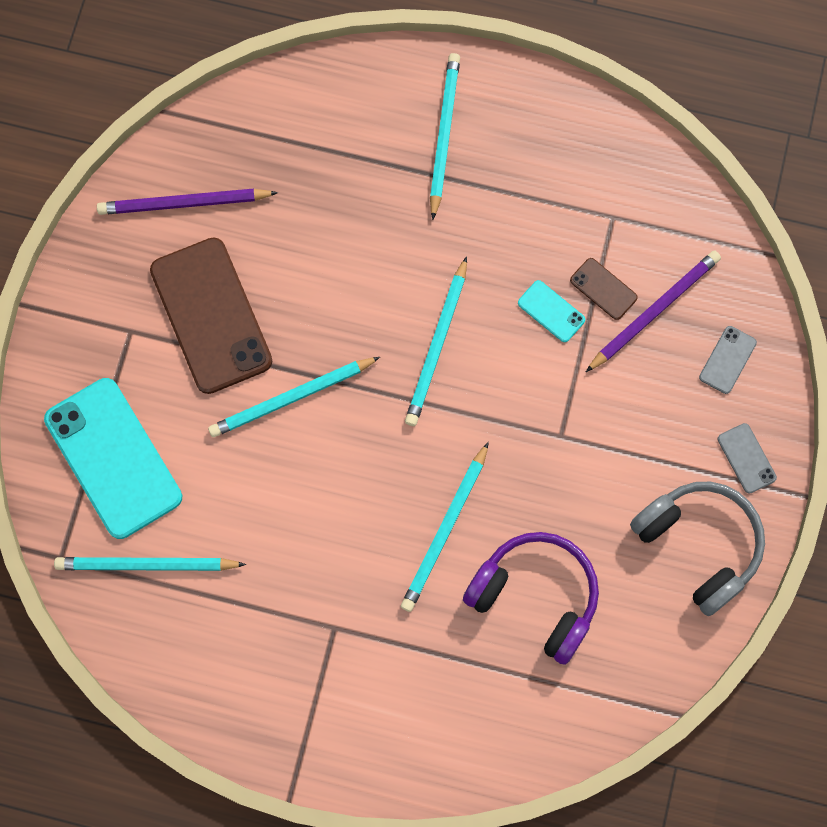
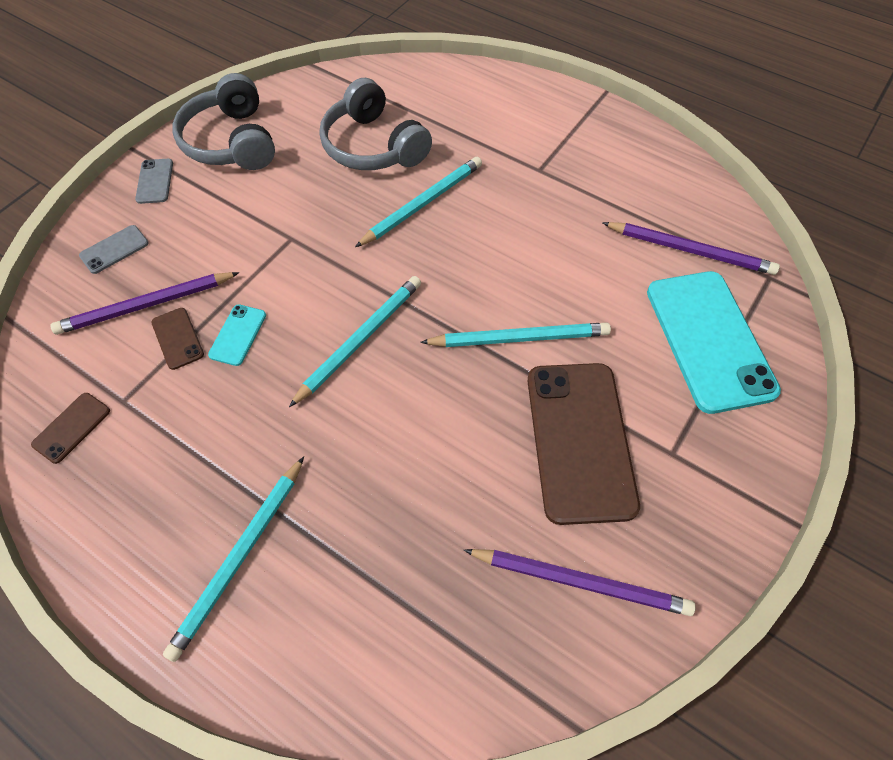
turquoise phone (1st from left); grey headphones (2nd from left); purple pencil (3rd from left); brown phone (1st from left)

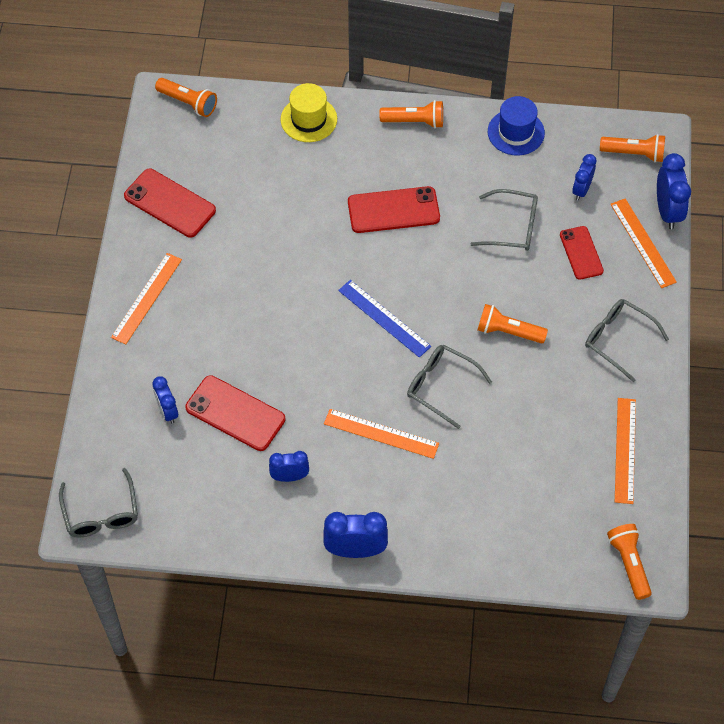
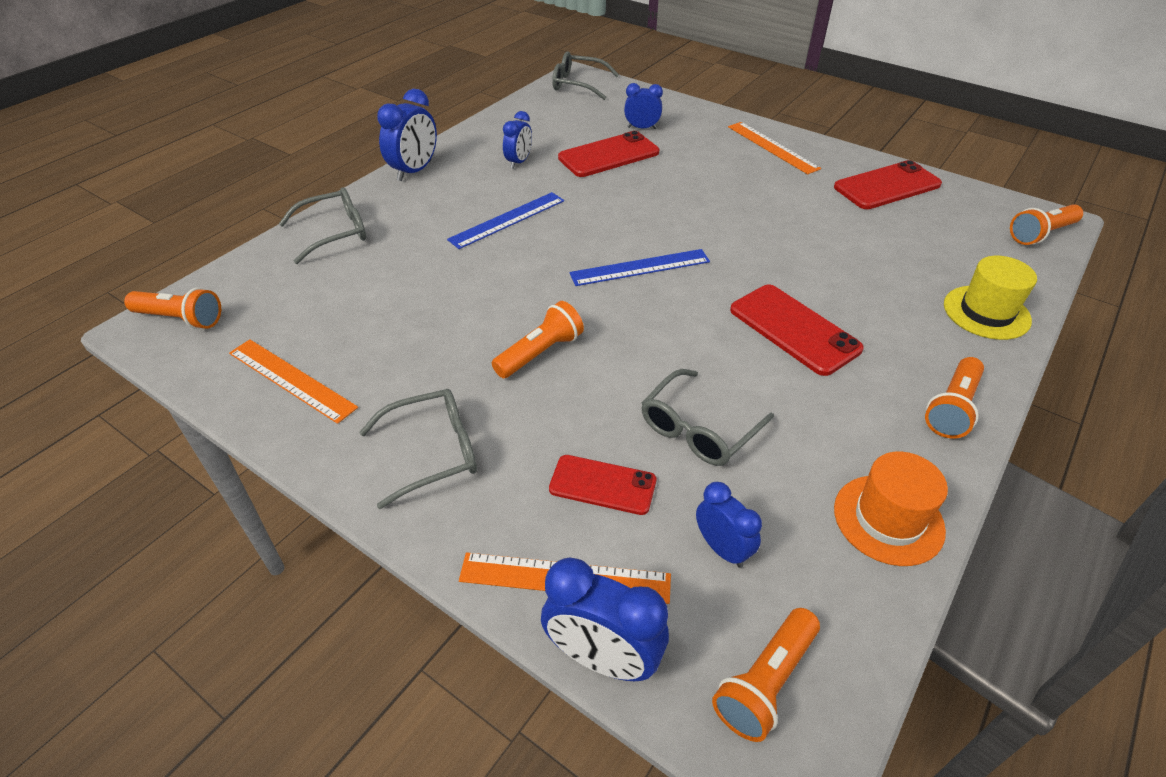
orange hat; red phone (3rd from left); grey glasses (1st from left); blue ruler (1st from left)

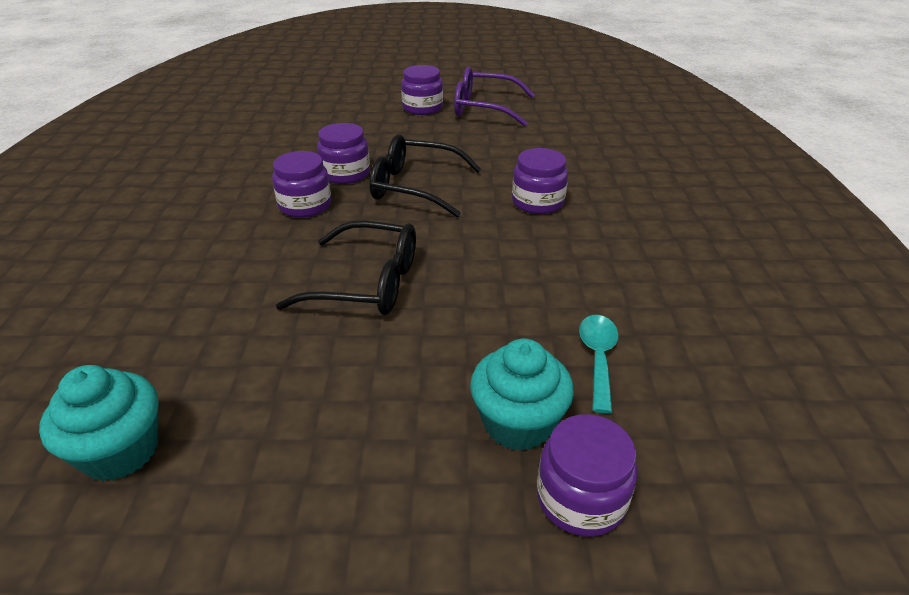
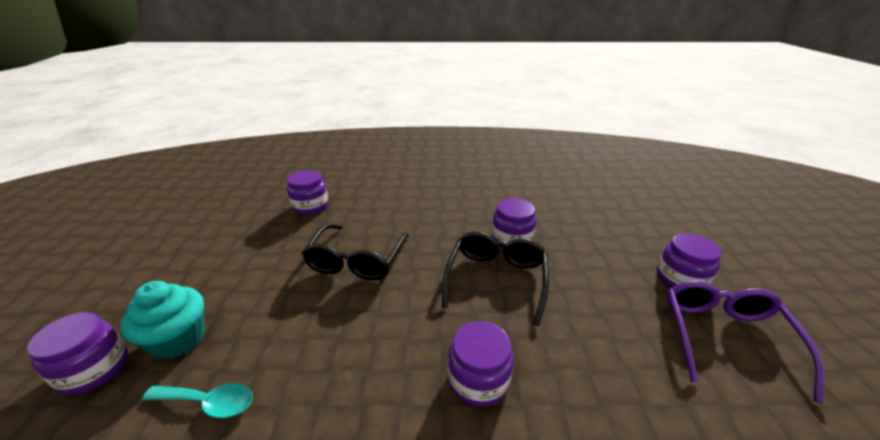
purple jar (2nd from left); turquoise cupcake (1st from left in the first image)

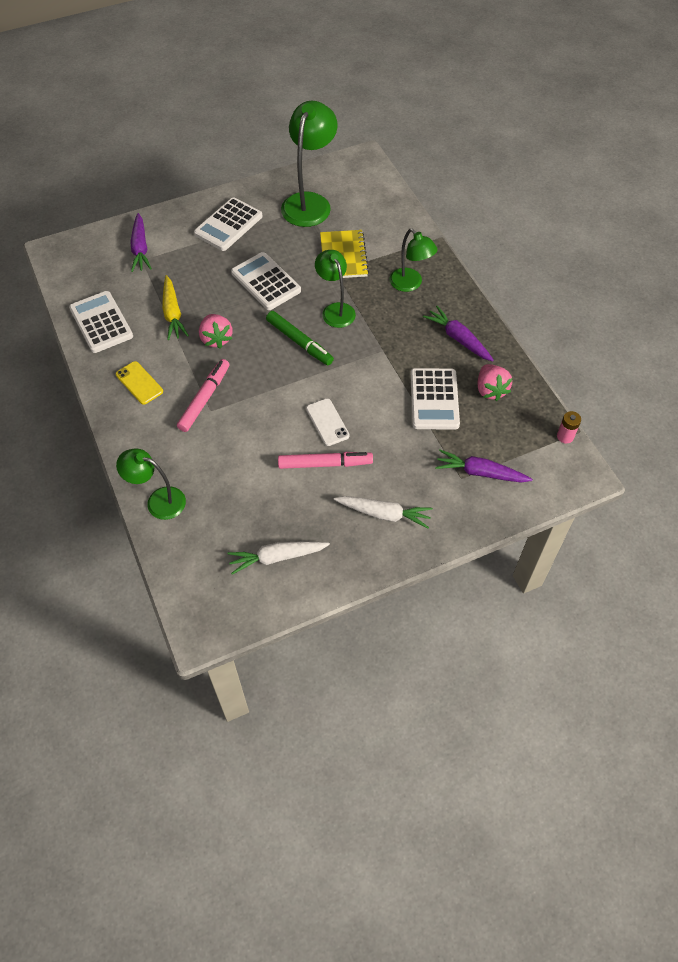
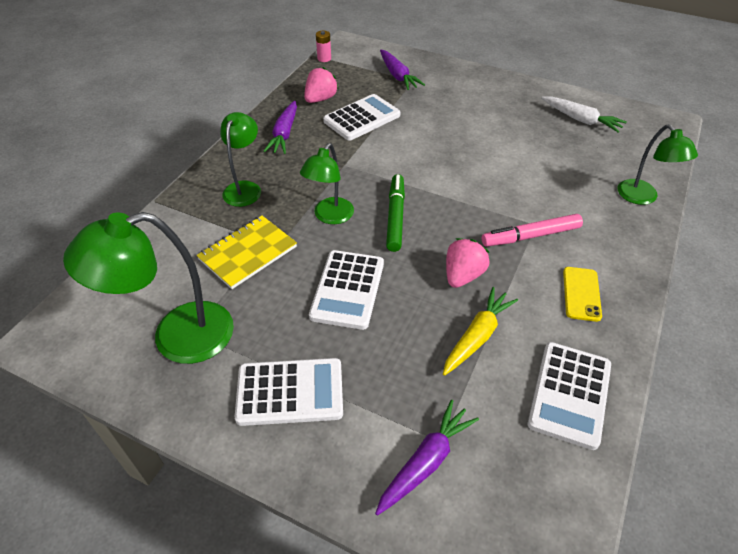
white phone; pink marker (2nd from left in the first image); white carrot (2nd from left in the first image)

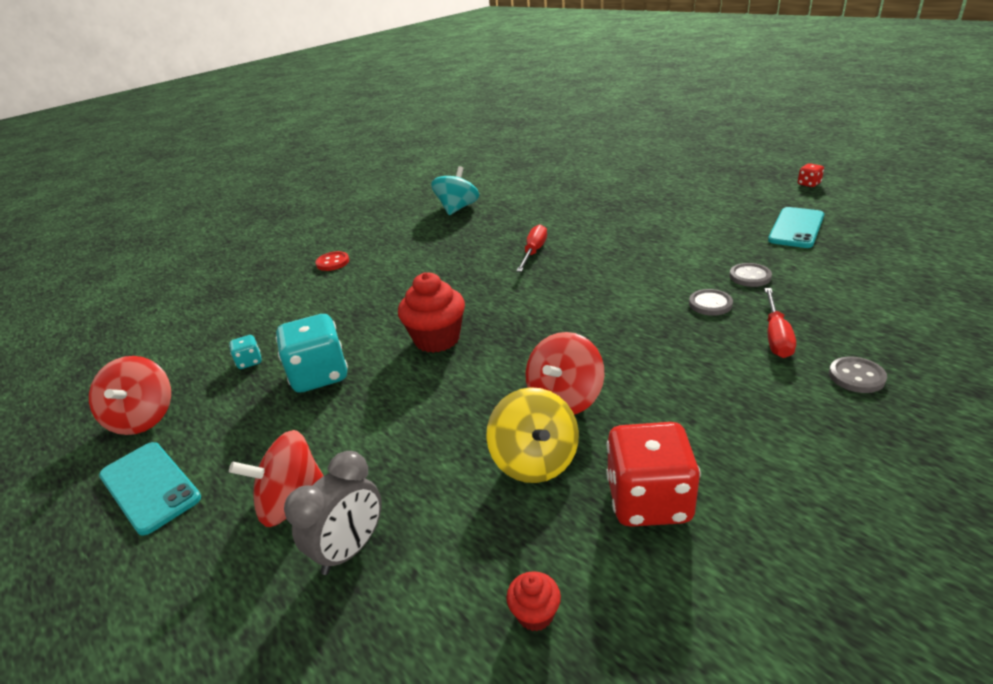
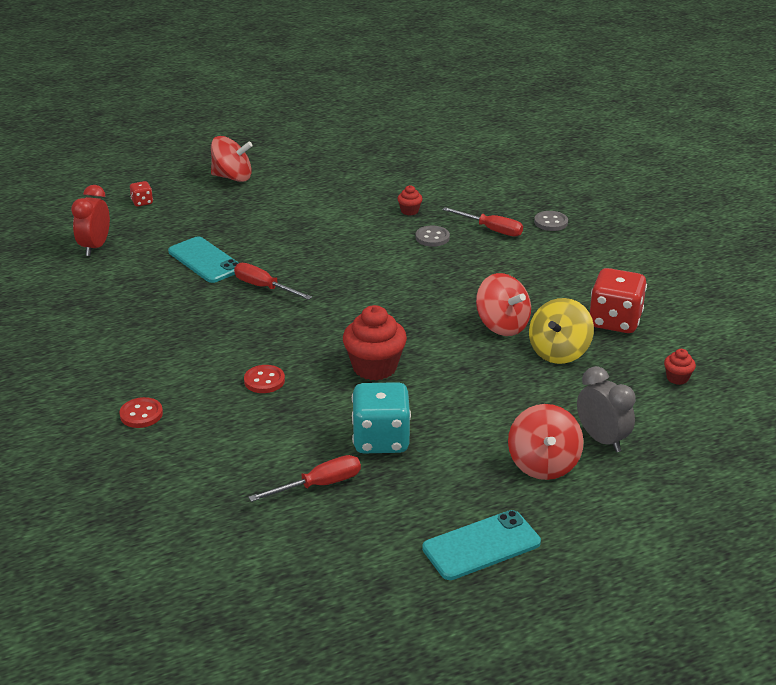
red dice (1st from left); turquoise spinning top; turquoise phone (1st from left); red cupcake (2nd from left); red screwdriver (2nd from left); red spinning top (1st from left); yellow spinning top; red clock; red button (2nd from left)

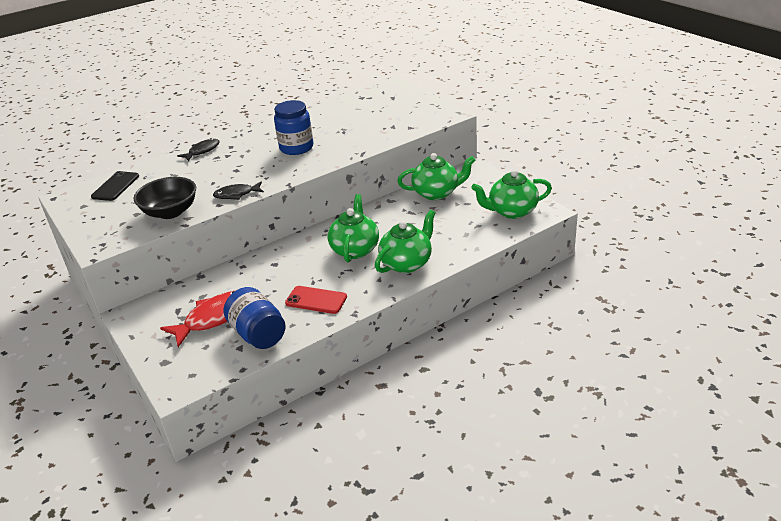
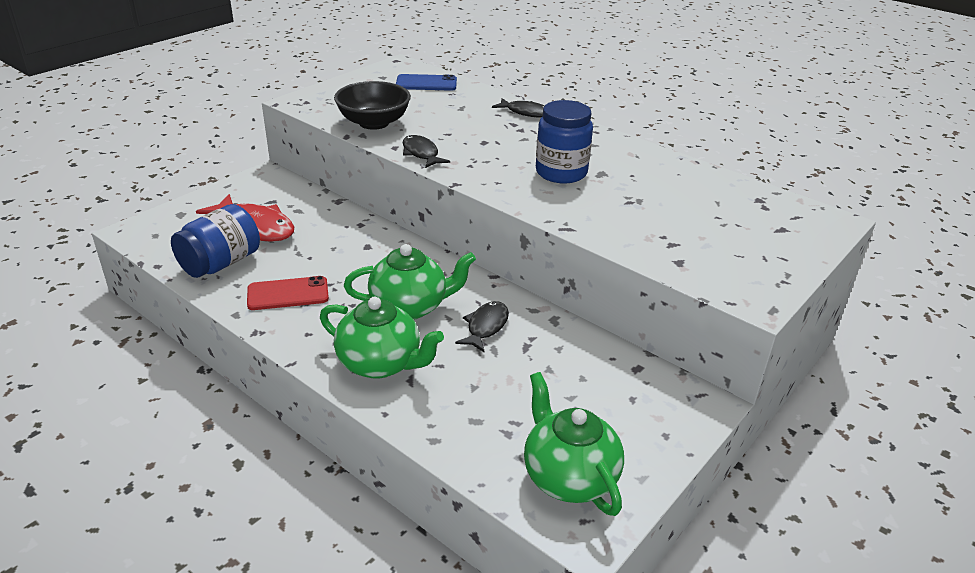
green teapot (3rd from left in the first image); blue phone; red phone; black fish (2nd from left)

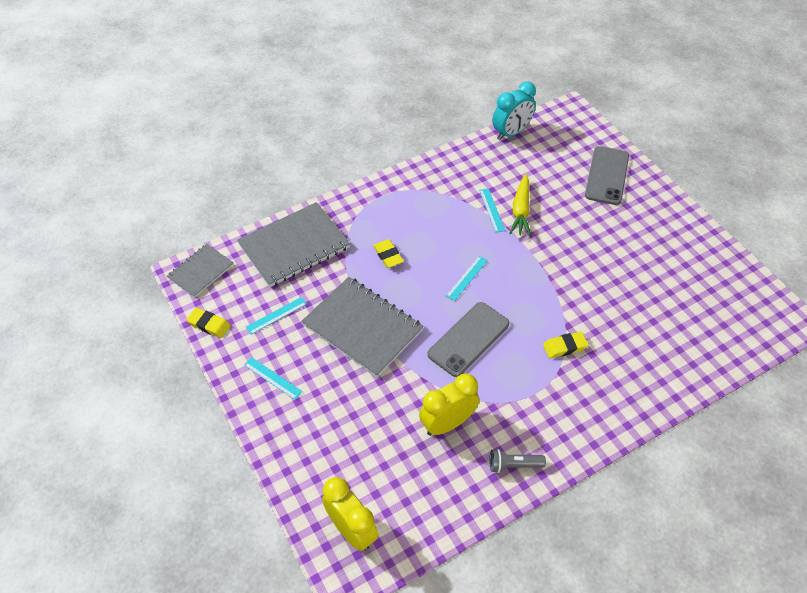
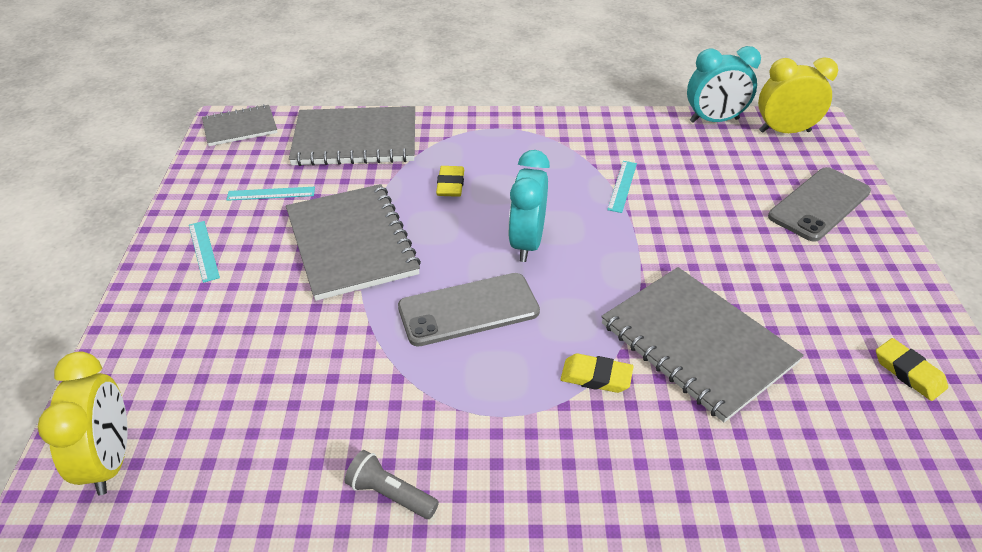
yellow carrot; turquoise clock (1st from left); yellow eraser (3rd from left); yellow clock (2nd from left); grey notebook (4th from left)

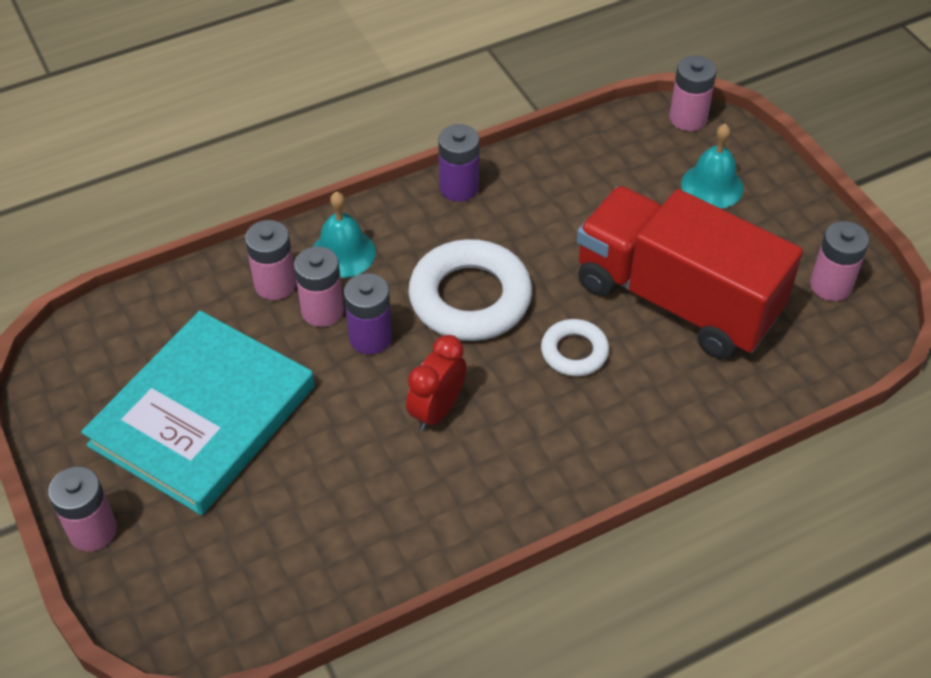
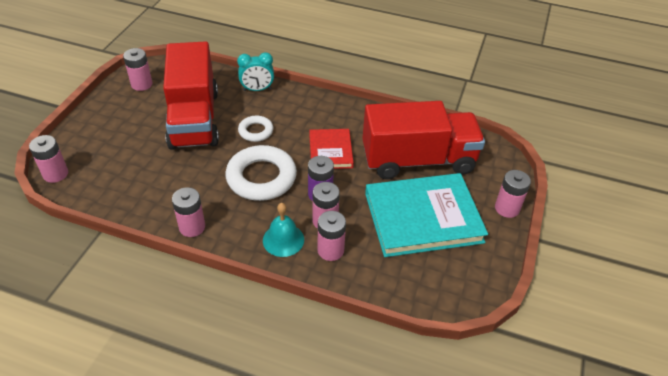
pink battery (3rd from left); turquoise bell (2nd from left in the first image); red book; turquoise clock; red truck (2nd from left)

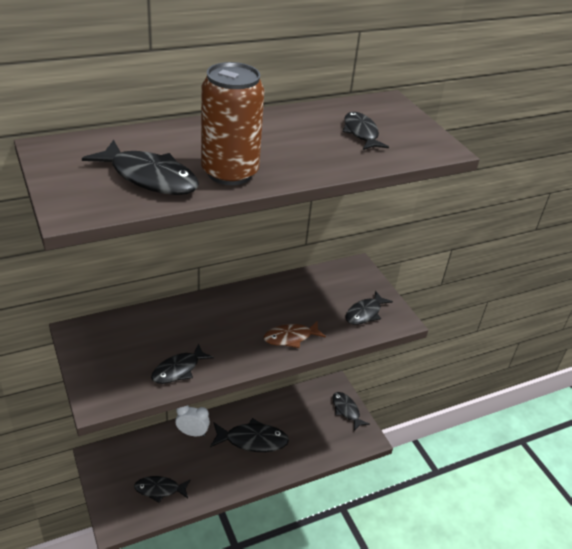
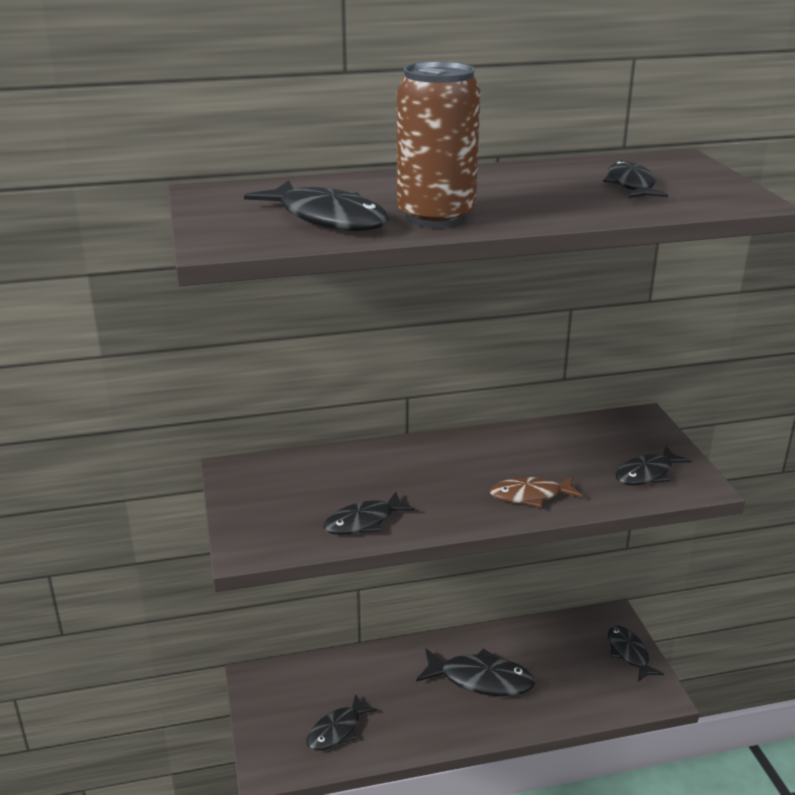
white clock; black fish (2nd from left)

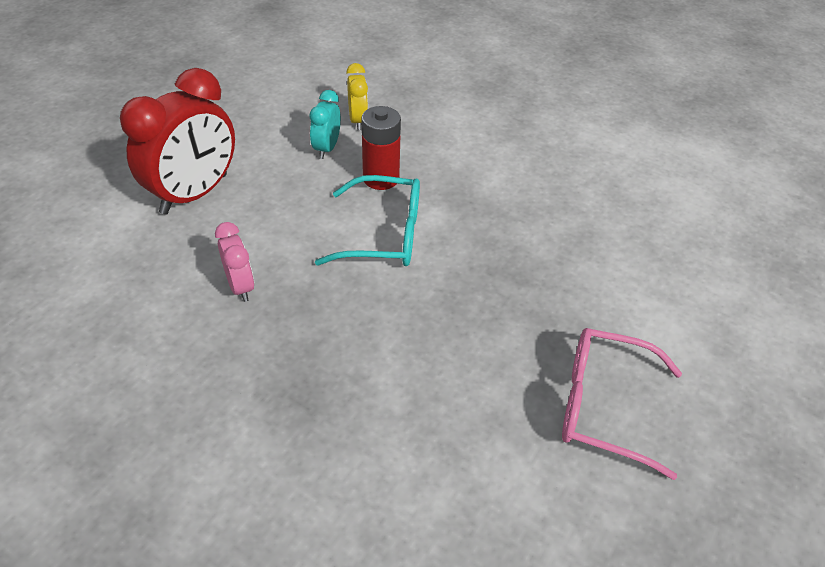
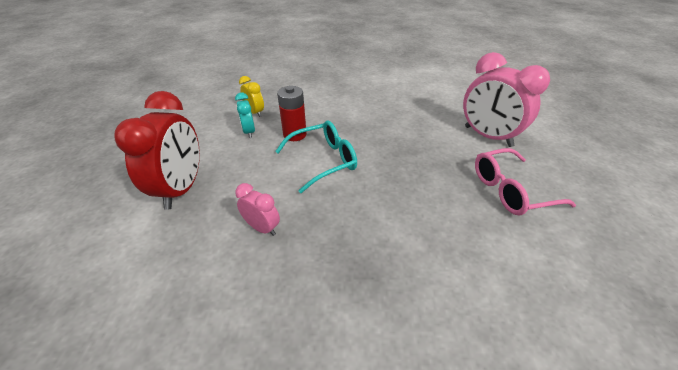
pink clock (2nd from left)

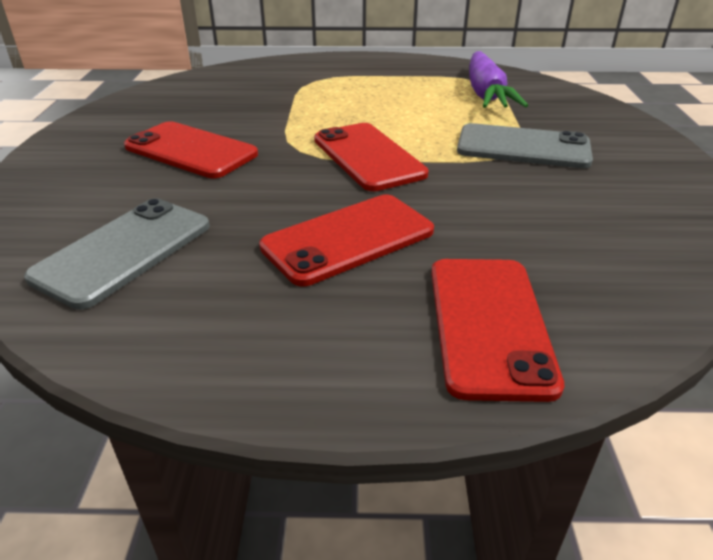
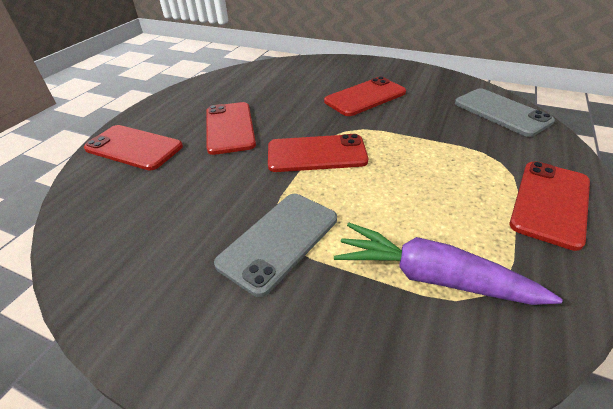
grey phone (2nd from left); red phone (5th from left)

